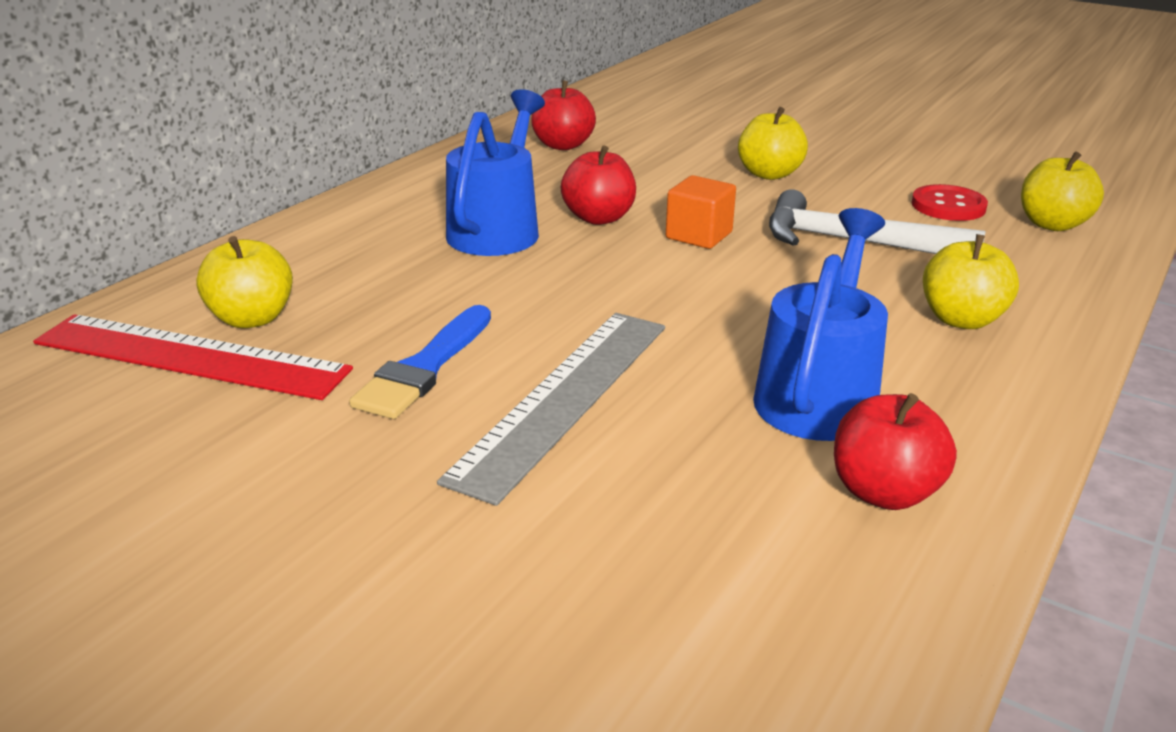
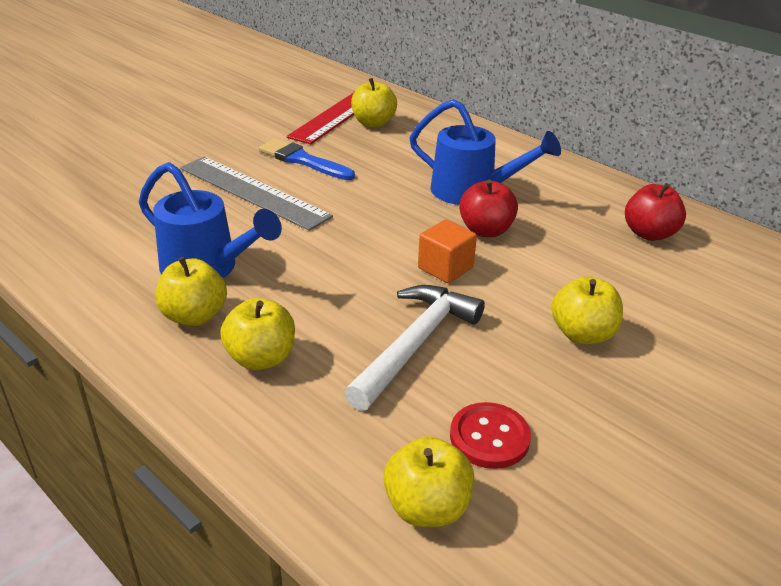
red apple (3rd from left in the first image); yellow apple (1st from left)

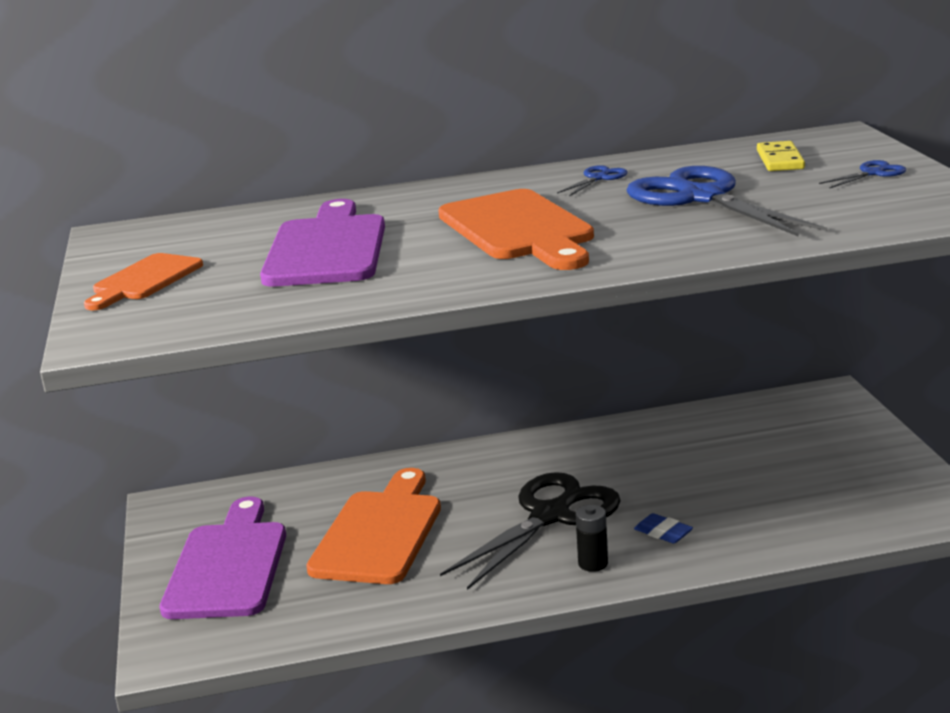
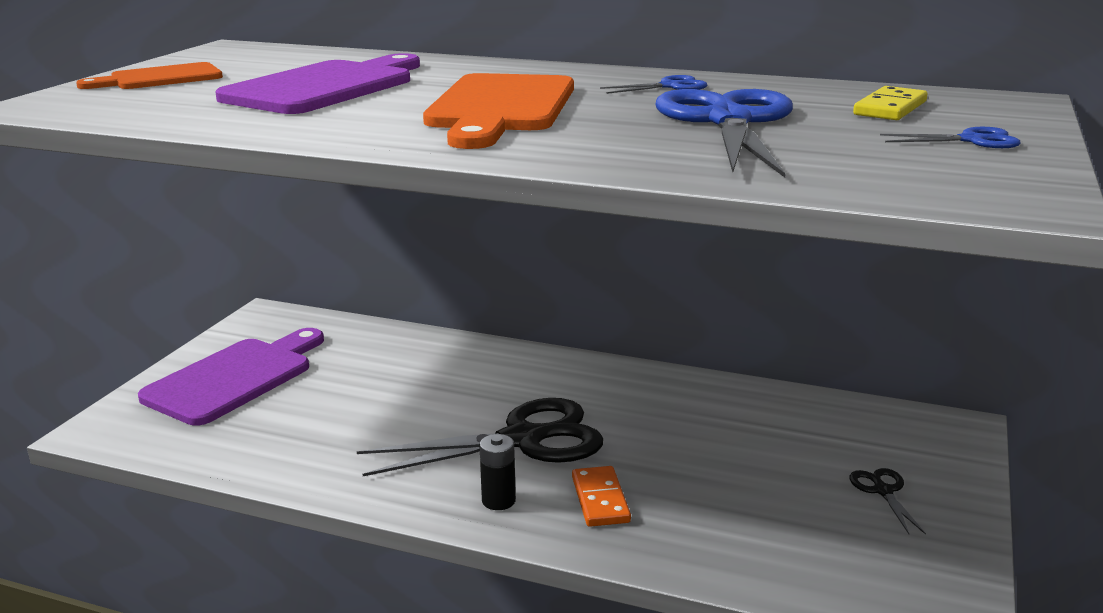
orange cutting board (2nd from left in the first image); orange domino; black scissors (2nd from left)

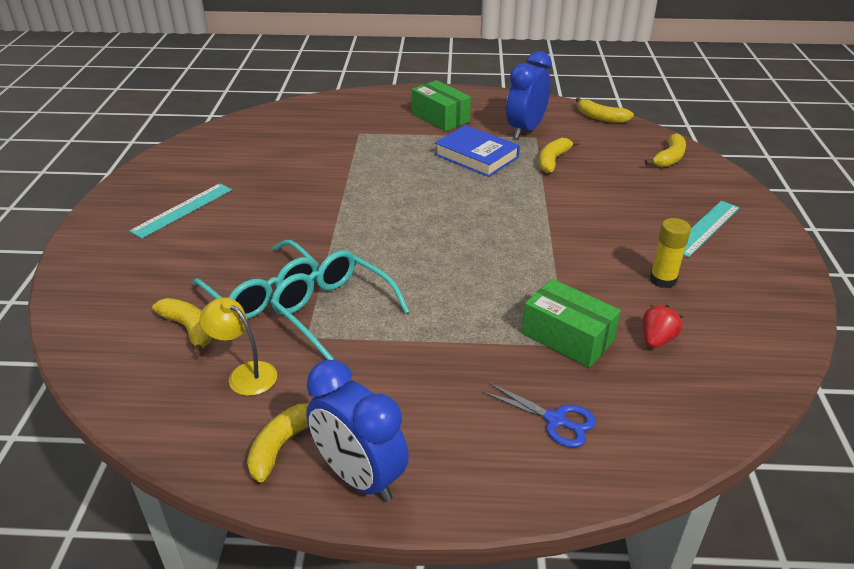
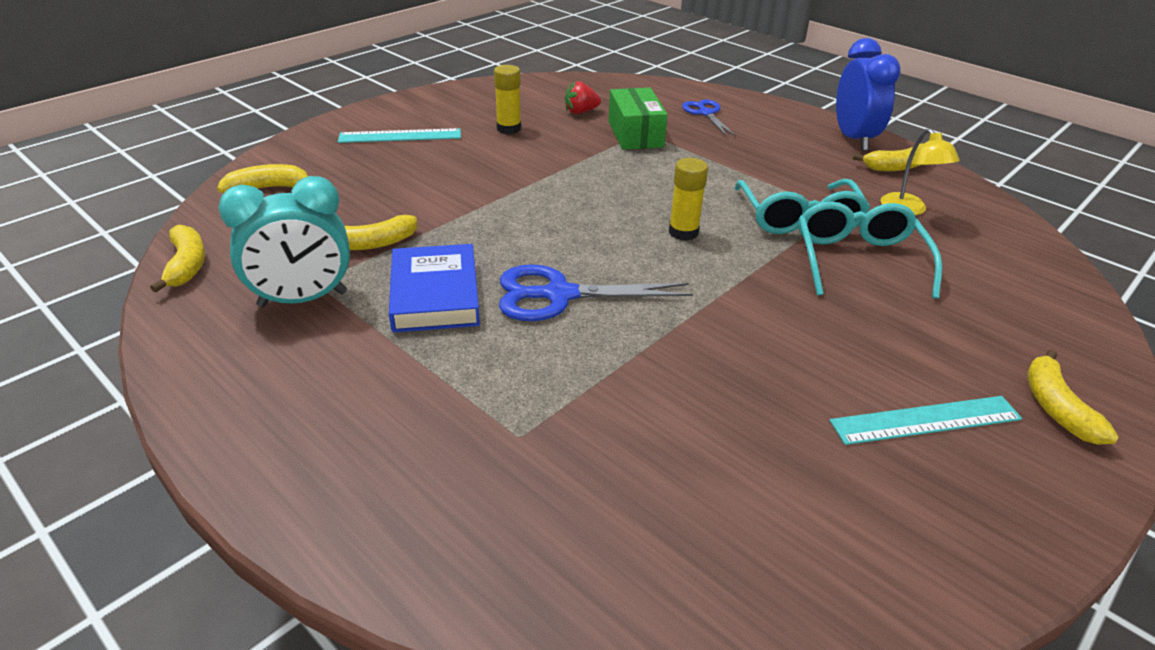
turquoise clock; green box (1st from left in the first image); yellow banana (5th from left); yellow glue stick (2nd from left); blue scissors (1st from left)

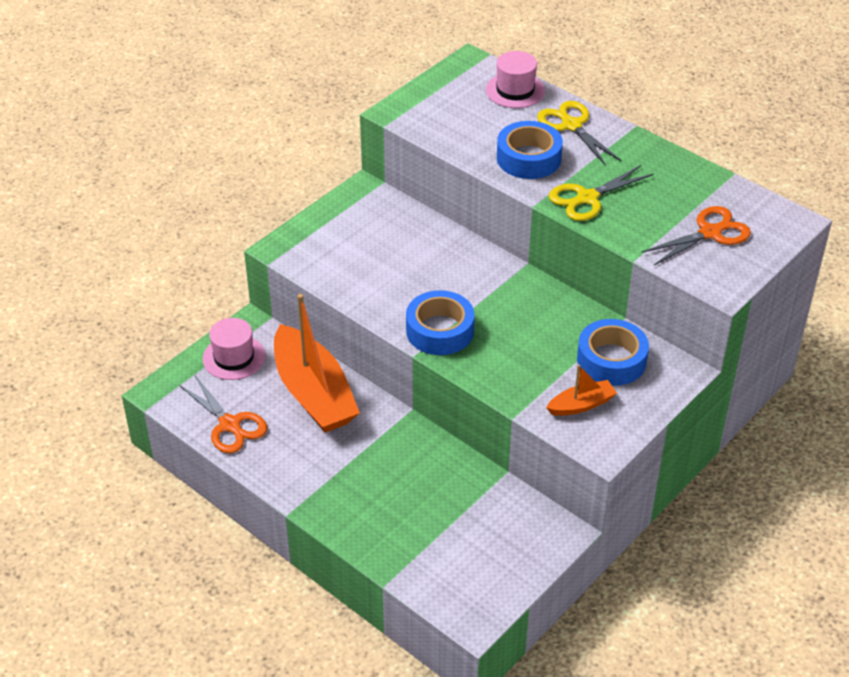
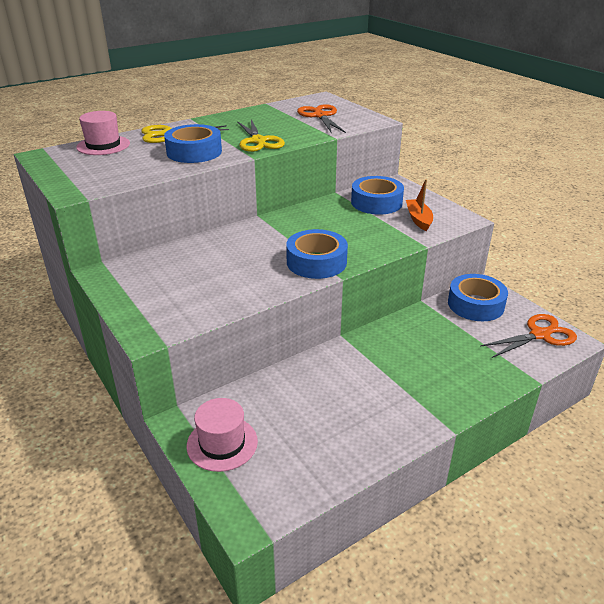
orange boat (1st from left in the first image); orange scissors (2nd from left); blue tape (4th from left)

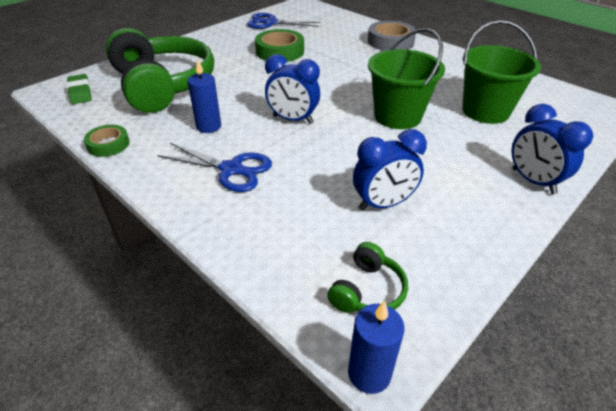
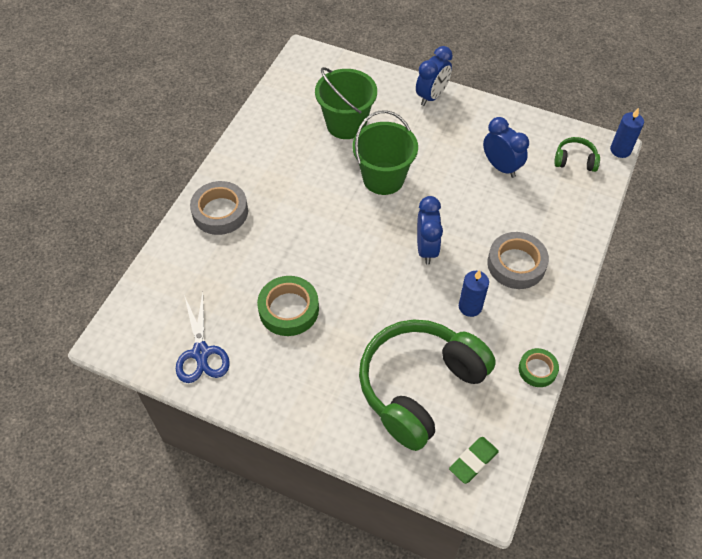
grey tape (2nd from left)

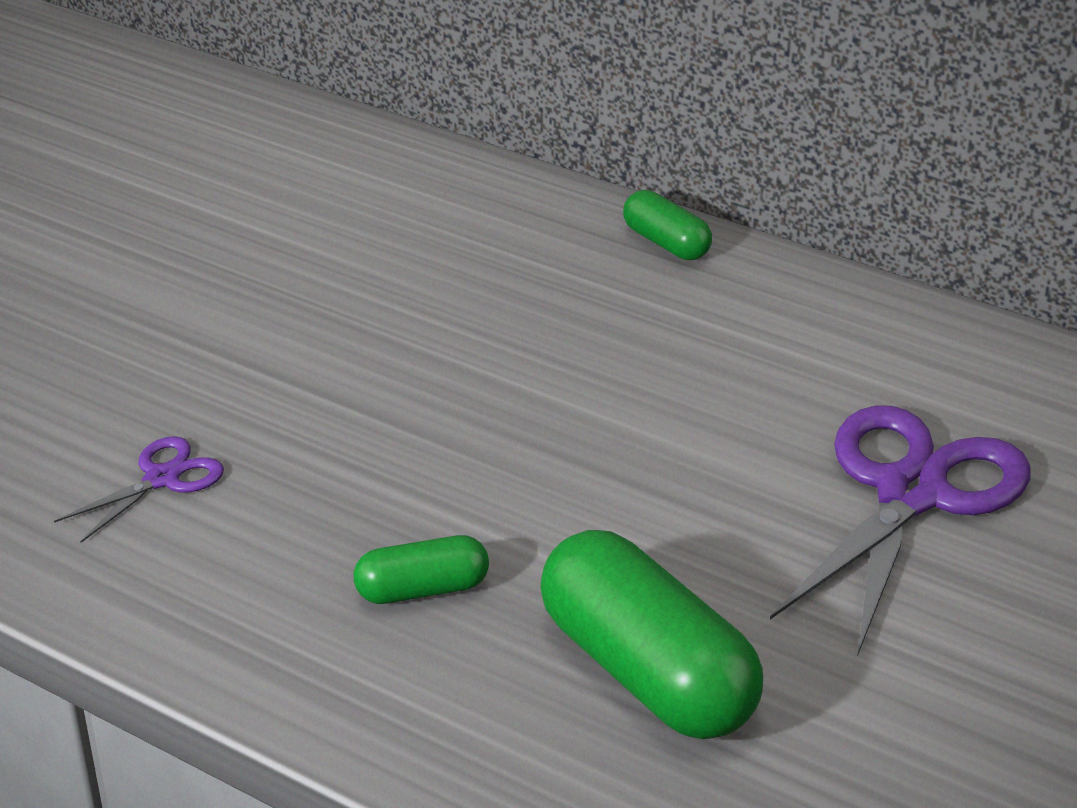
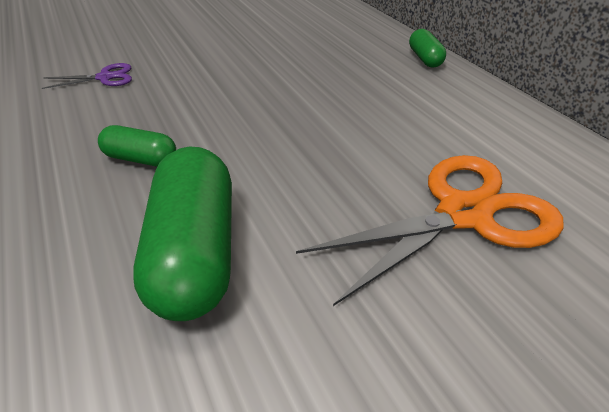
orange scissors

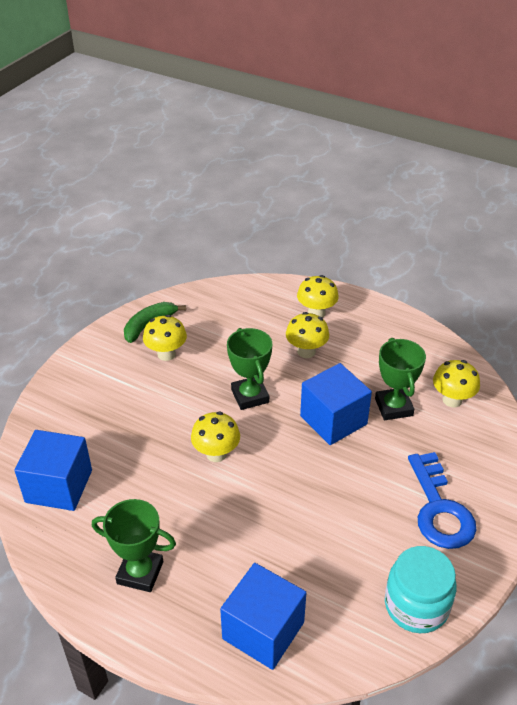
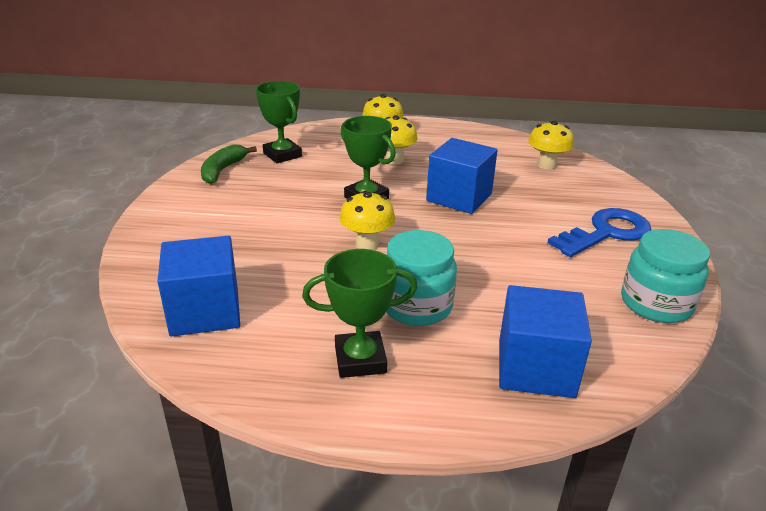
yellow mushroom (1st from left in the first image); green trophy (1st from left); blue key; turquoise jar (1st from left)

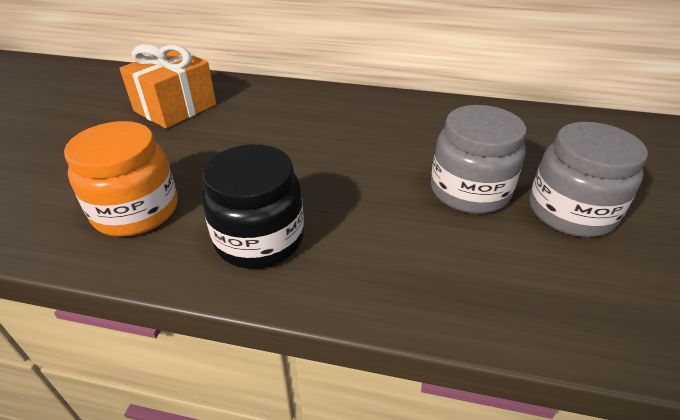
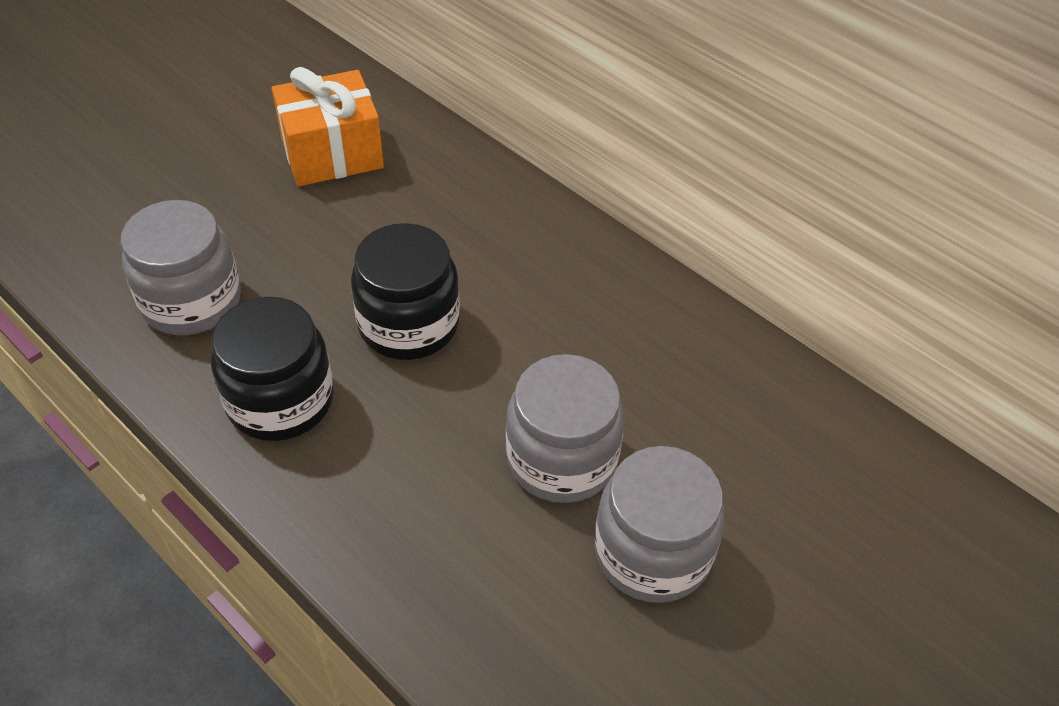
grey jar (1st from left); black jar (2nd from left)

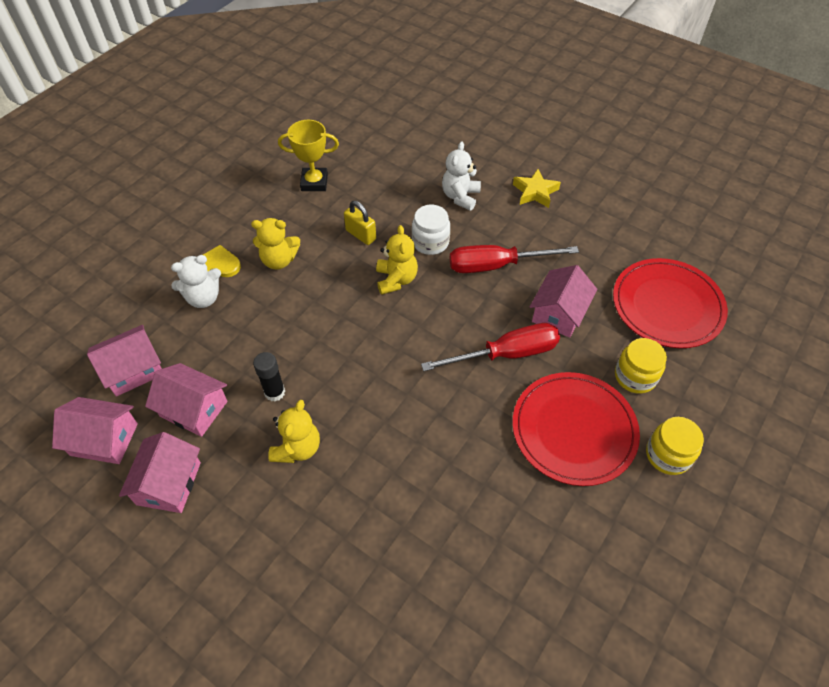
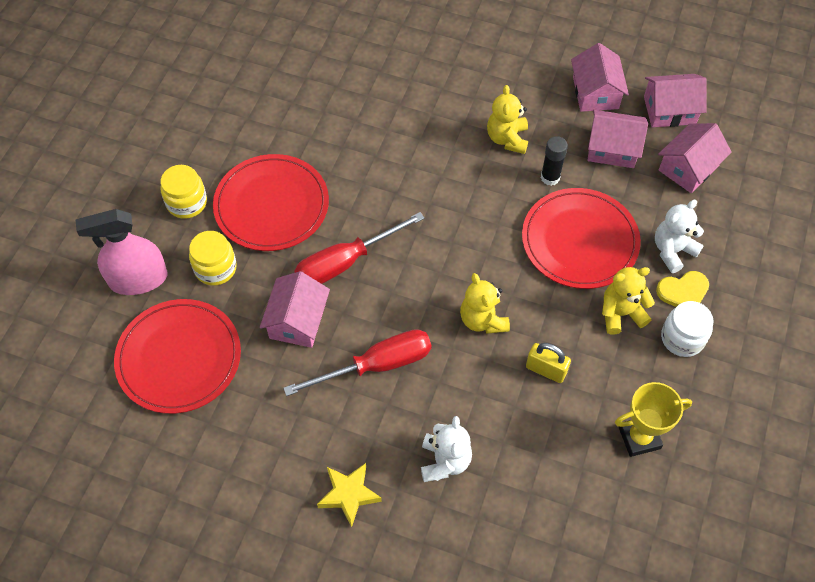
white jar; red plate (3rd from left); pink spray bottle

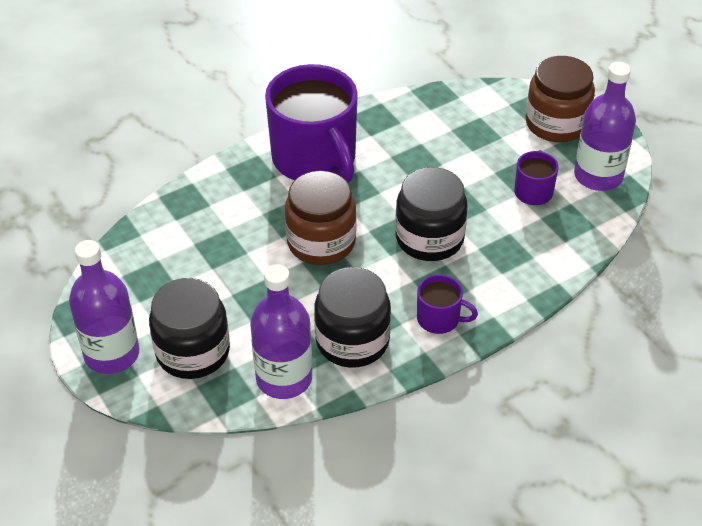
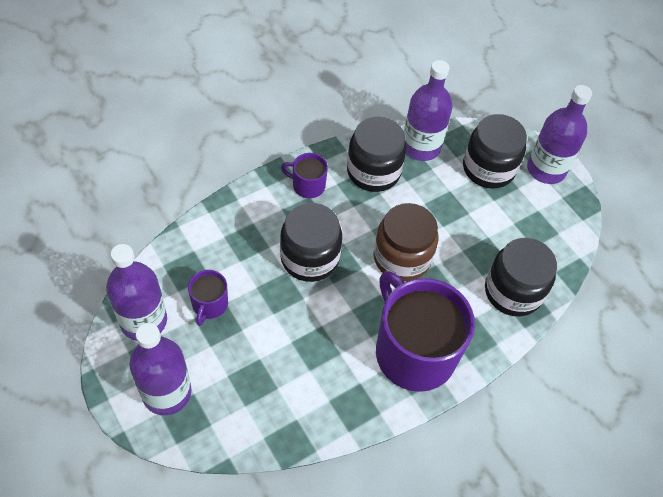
purple bottle (2nd from left); black jar (4th from left)

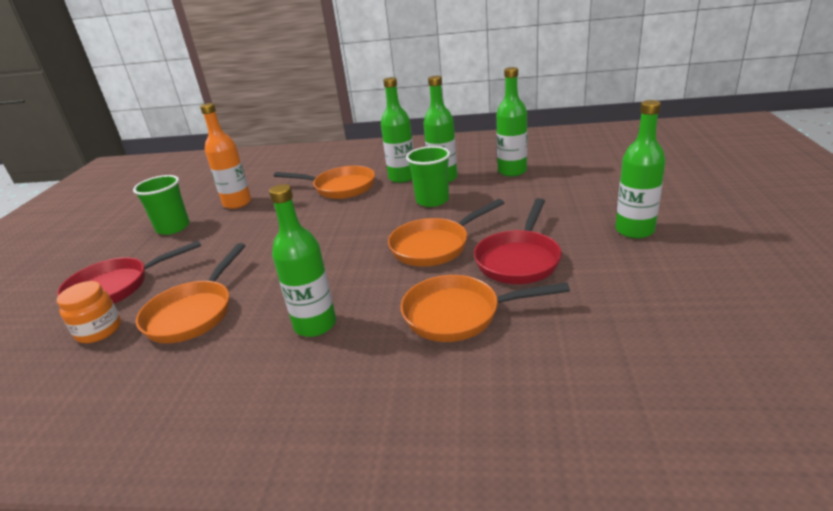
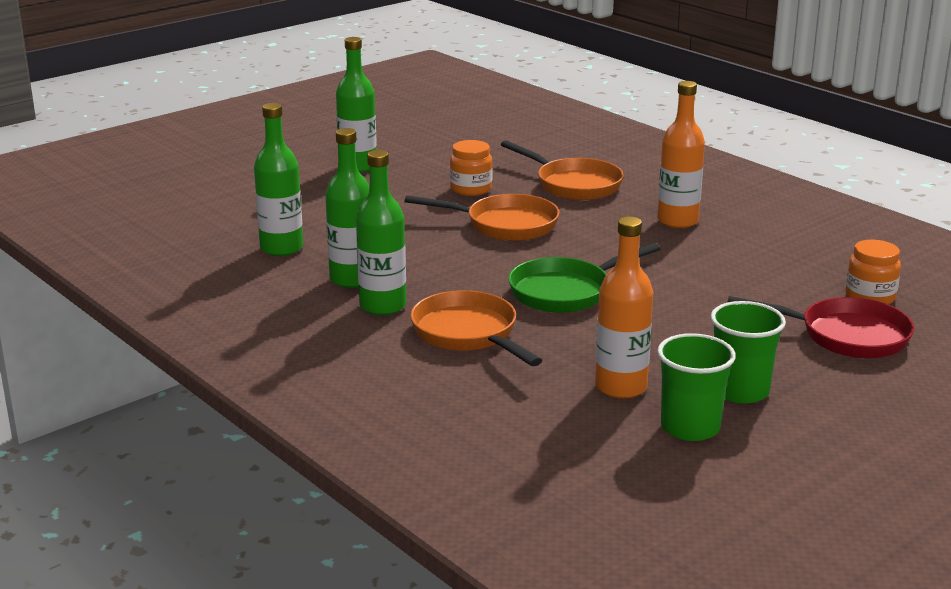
green cup (1st from left); orange bottle (2nd from left); orange jar (1st from left); orange pan (1st from left in the first image); green pan

